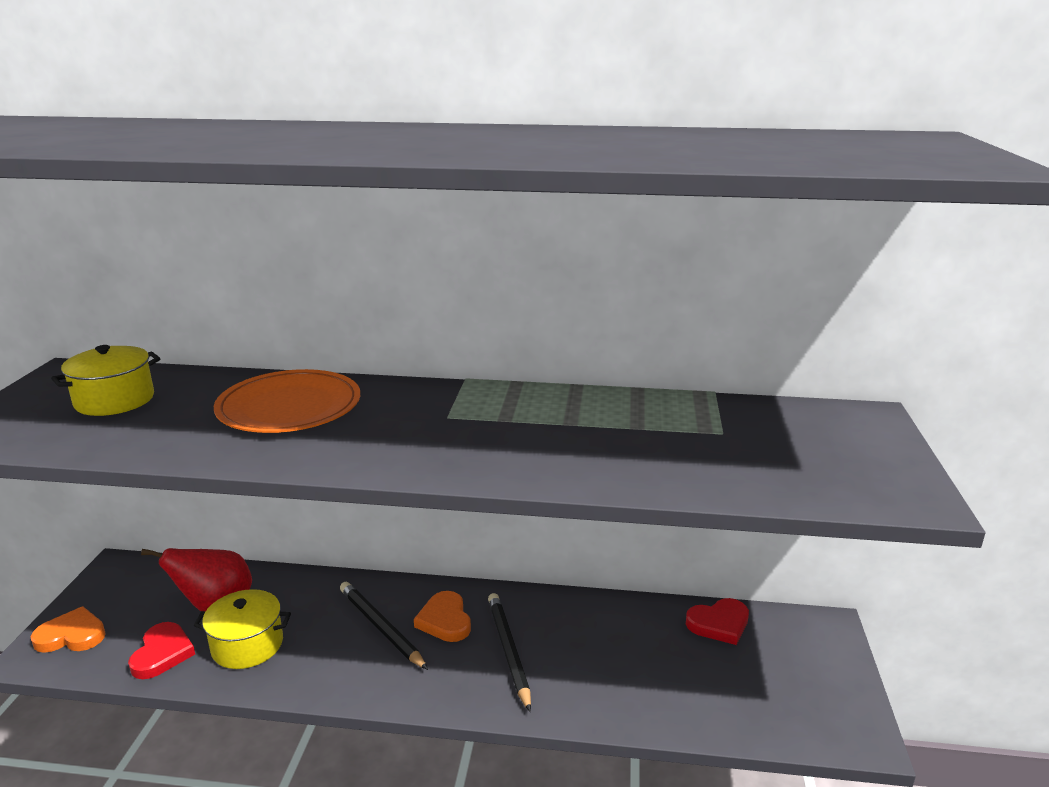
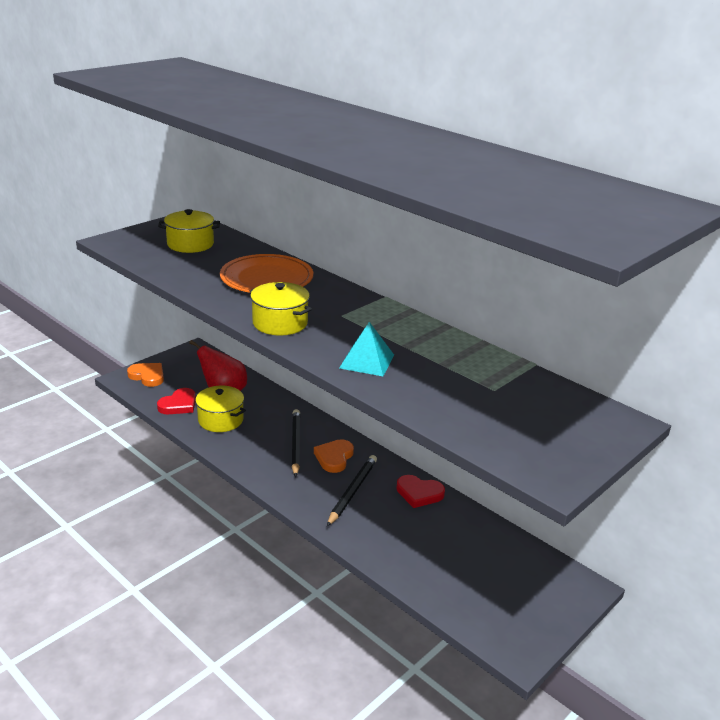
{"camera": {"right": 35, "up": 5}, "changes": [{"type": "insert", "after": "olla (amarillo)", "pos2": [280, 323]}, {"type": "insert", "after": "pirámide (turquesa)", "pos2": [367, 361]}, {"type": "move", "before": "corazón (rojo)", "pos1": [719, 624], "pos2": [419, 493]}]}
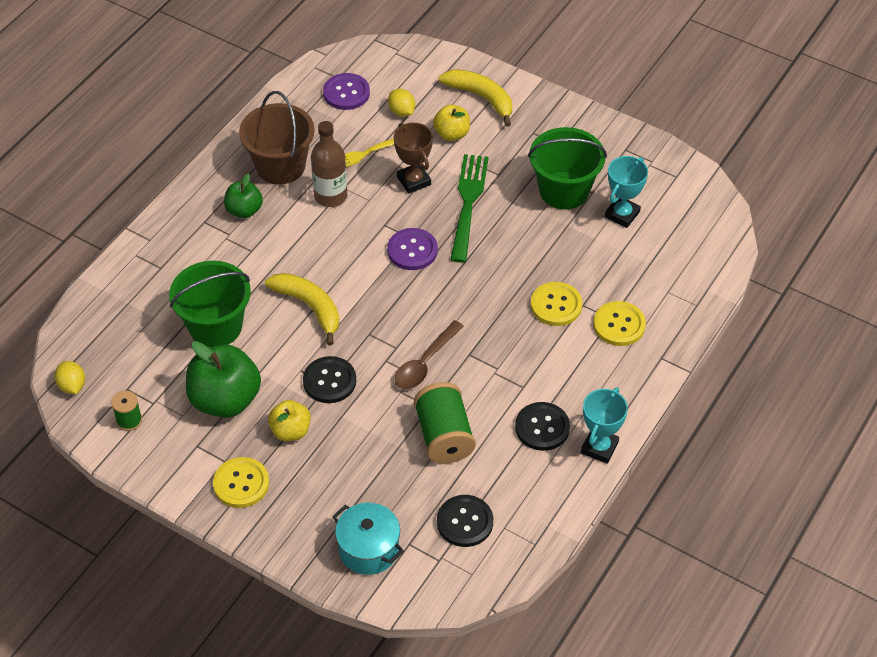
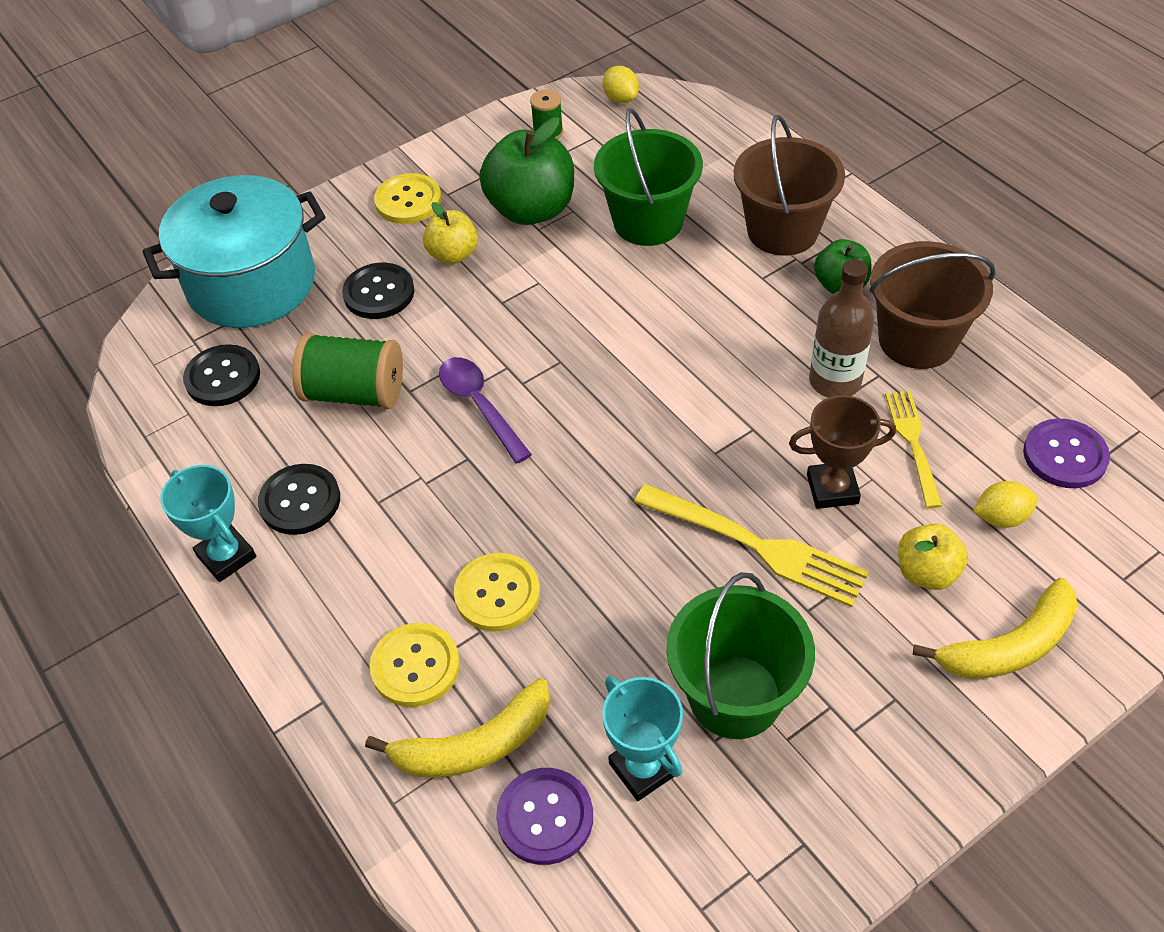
{"camera": {"right": 115, "up": 0}, "changes": [{"type": "insert", "after": "balde (marrón)", "pos2": [782, 231]}, {"type": "move", "before": "plátano (amarillo)", "pos1": [309, 307], "pos2": [474, 745]}, {"type": "move", "before": "botón (negro)", "pos1": [329, 381], "pos2": [379, 293]}, {"type": "move", "before": "botón (morado)", "pos1": [412, 250], "pos2": [545, 817]}, {"type": "recolor", "before": "cuchara (marrón)", "after": "cuchara (morado)", "pos1": [425, 363], "pos2": [480, 406]}, {"type": "recolor", "before": "tenedor (verde)", "after": "tenedor (amarillo)", "pos1": [468, 203], "pos2": [757, 546]}, {"type": "rotate", "before": "limón (amarillo)", "pos1": [72, 386], "pos2": [620, 98], "turn": 60}, {"type": "resize", "before": "olla (turquesa)", "pos1": [368, 549], "pos2": [252, 284], "scale": 1.75}]}
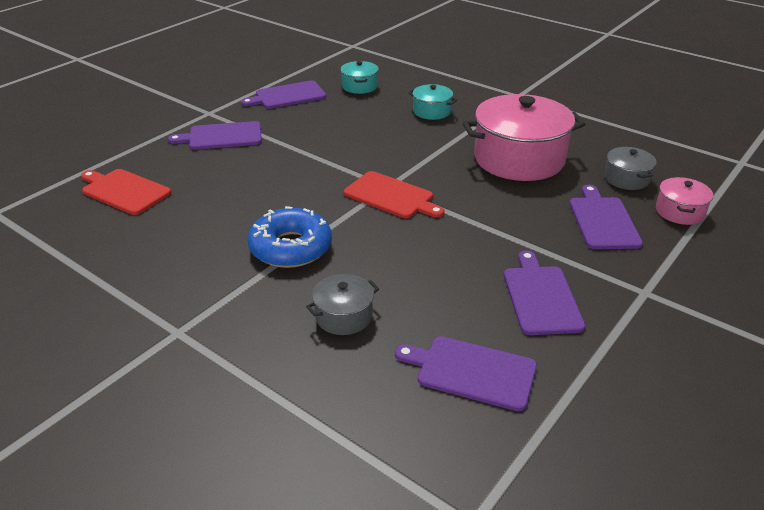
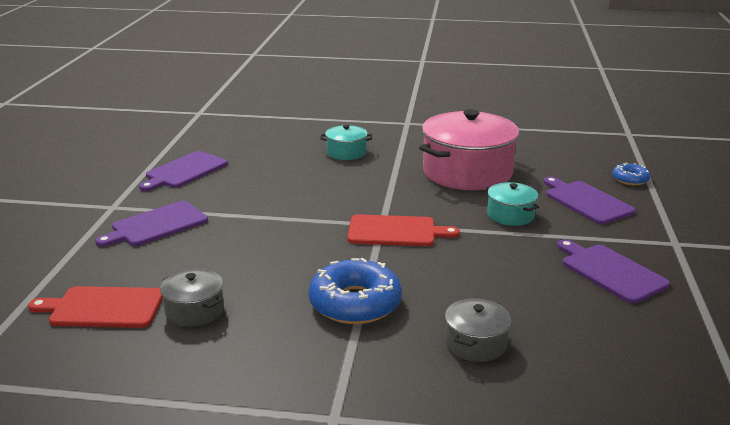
{"camera": {"right": -30, "up": -10}, "changes": [{"type": "delete", "before": "tabla de cortar (morado)", "pos1": [471, 372]}, {"type": "move", "before": "olla (turquesa)", "pos1": [359, 86], "pos2": [510, 215]}, {"type": "move", "before": "olla (gris)", "pos1": [626, 179], "pos2": [194, 310]}, {"type": "replace", "before": "olla (rosa)", "after": "rosquilla (azul)", "pos1": [679, 212], "pos2": [630, 179]}]}
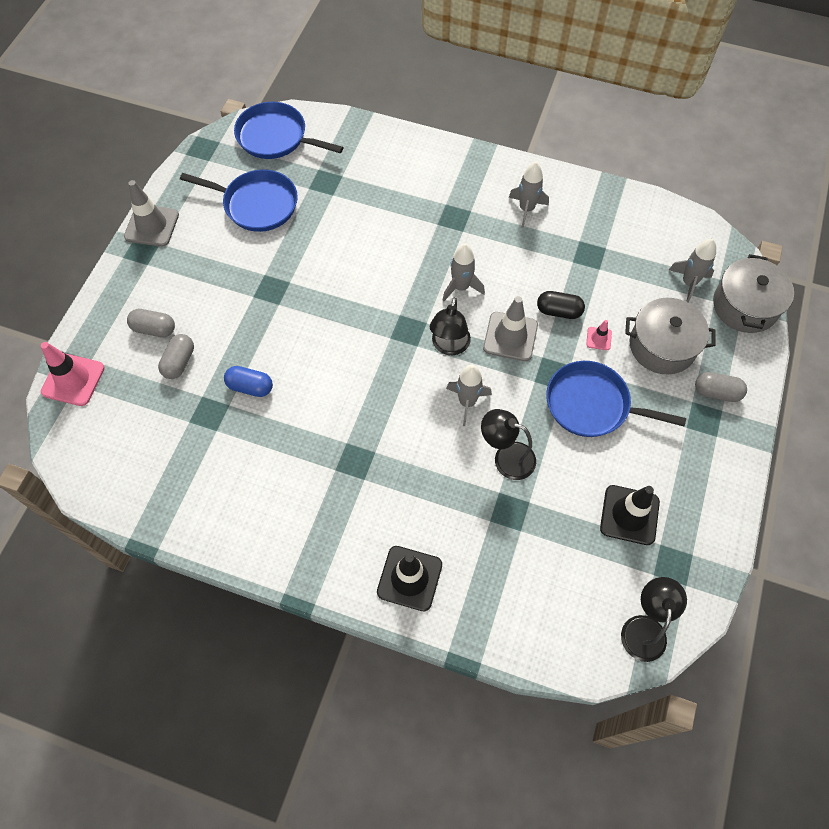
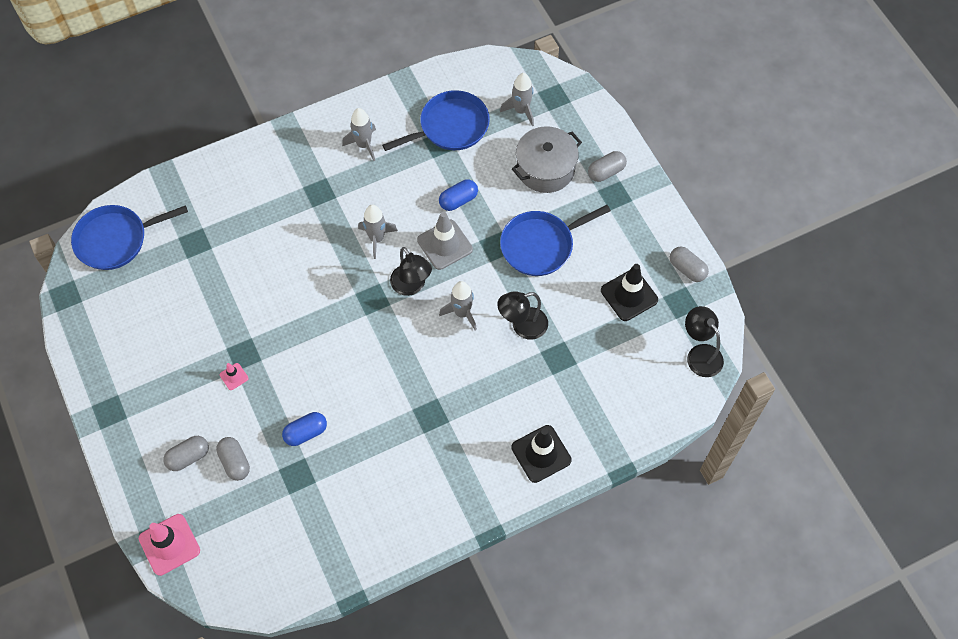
{"camera": {"right": -45, "up": 0}, "changes": [{"type": "delete", "before": "cono de tráfico (gris)", "pos1": [152, 226]}, {"type": "delete", "before": "olla (gris)", "pos1": [745, 306]}, {"type": "insert", "after": "cápsula (gris)", "pos2": [687, 269]}, {"type": "move", "before": "sartén (azul)", "pos1": [257, 204], "pos2": [450, 126]}, {"type": "move", "before": "cono de tráfico (rosa)", "pos1": [599, 338], "pos2": [234, 376]}, {"type": "recolor", "before": "cápsula (negro)", "after": "cápsula (azul)", "pos1": [559, 311], "pos2": [458, 200]}]}
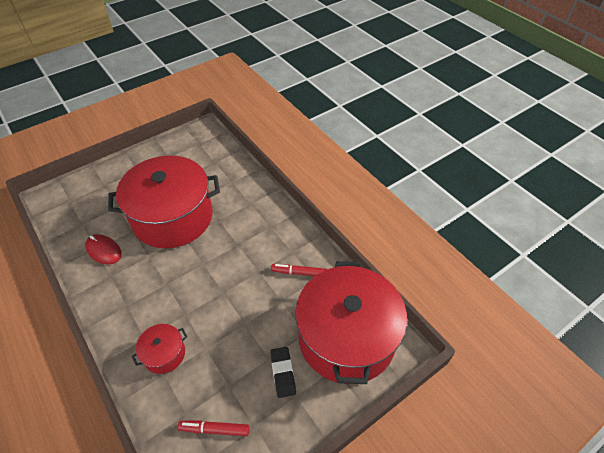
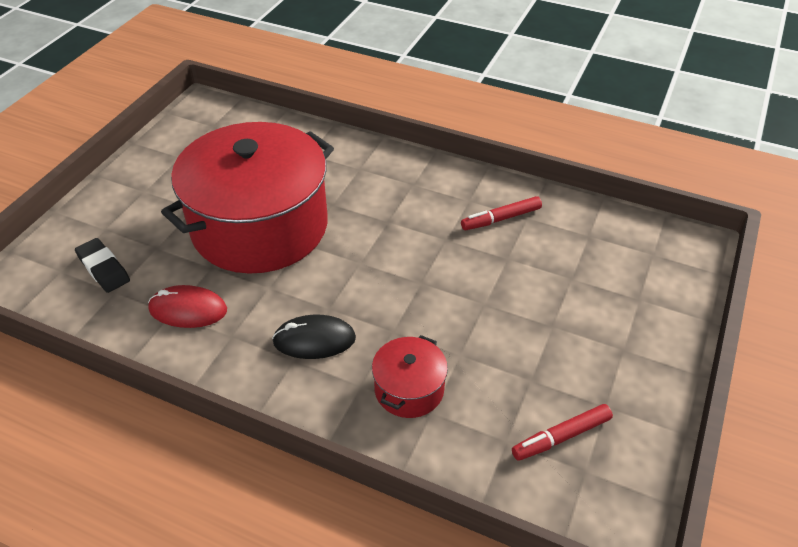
{"camera": {"right": -30, "up": -5}, "changes": [{"type": "delete", "before": "olla (rojo)", "pos1": [346, 337]}, {"type": "insert", "after": "ratón (negro)", "pos2": [314, 340]}, {"type": "move", "before": "goma de borrar (negro)", "pos1": [283, 373], "pos2": [103, 269]}]}
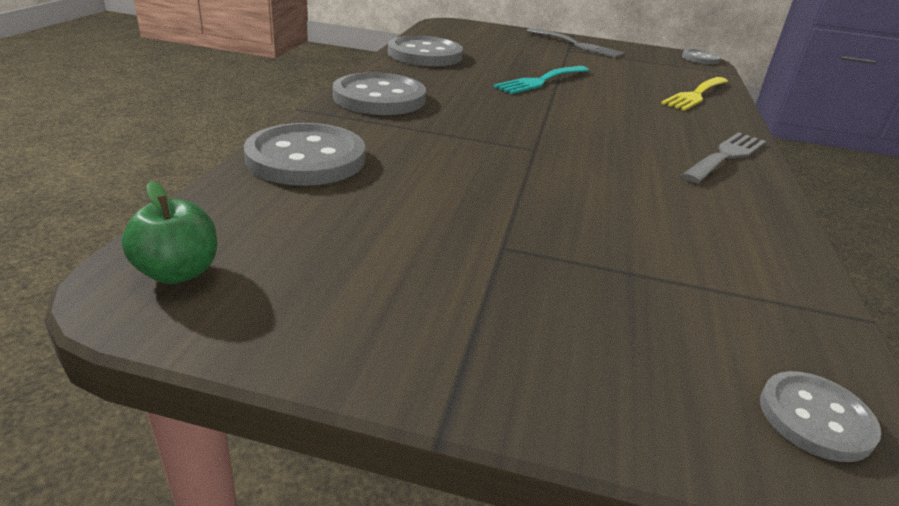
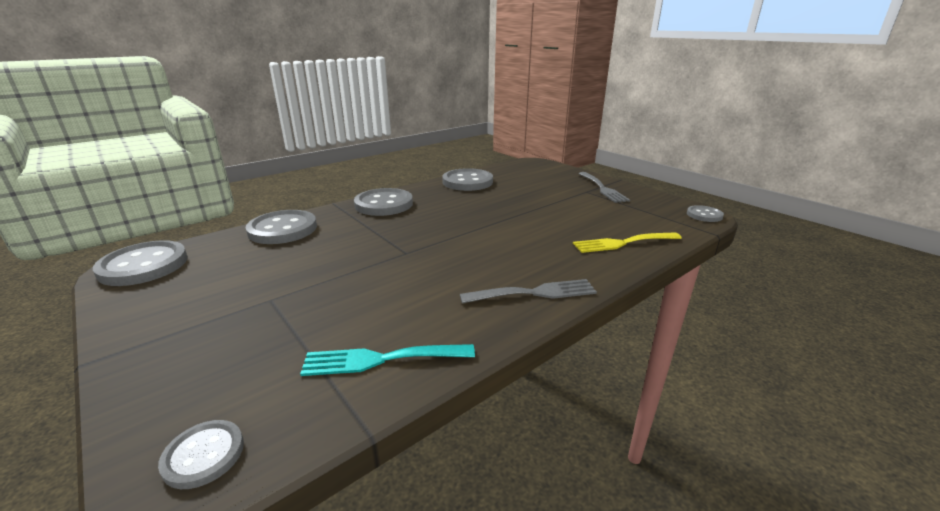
{"camera": {"right": 40, "up": -5}, "changes": [{"type": "move", "before": "tenedor (turquesa)", "pos1": [541, 81], "pos2": [381, 359]}, {"type": "replace", "before": "manzana (verde)", "after": "botón (gris)", "pos1": [178, 272], "pos2": [143, 265]}]}
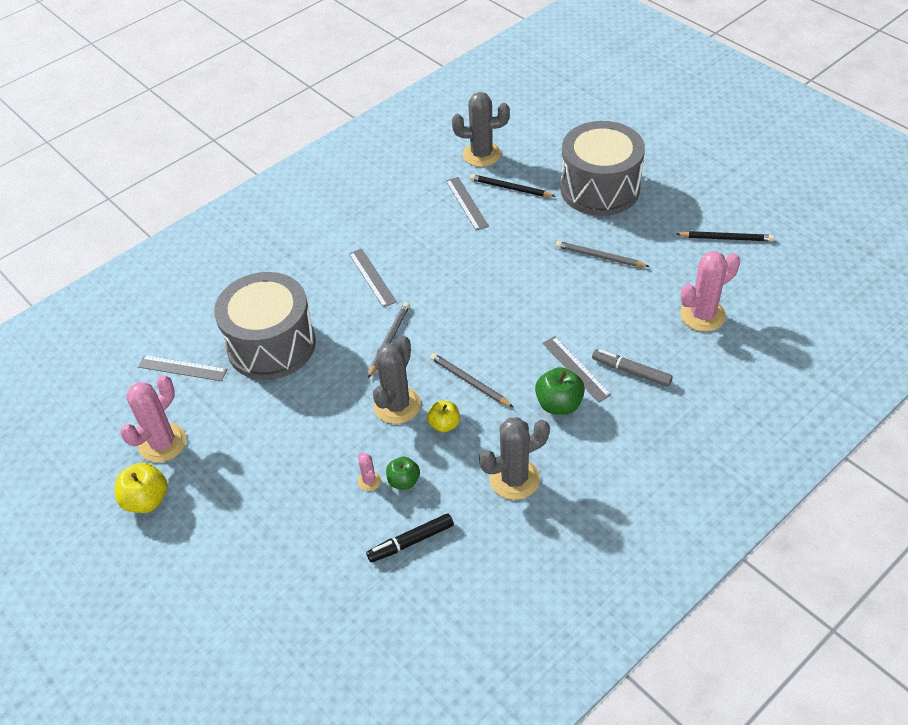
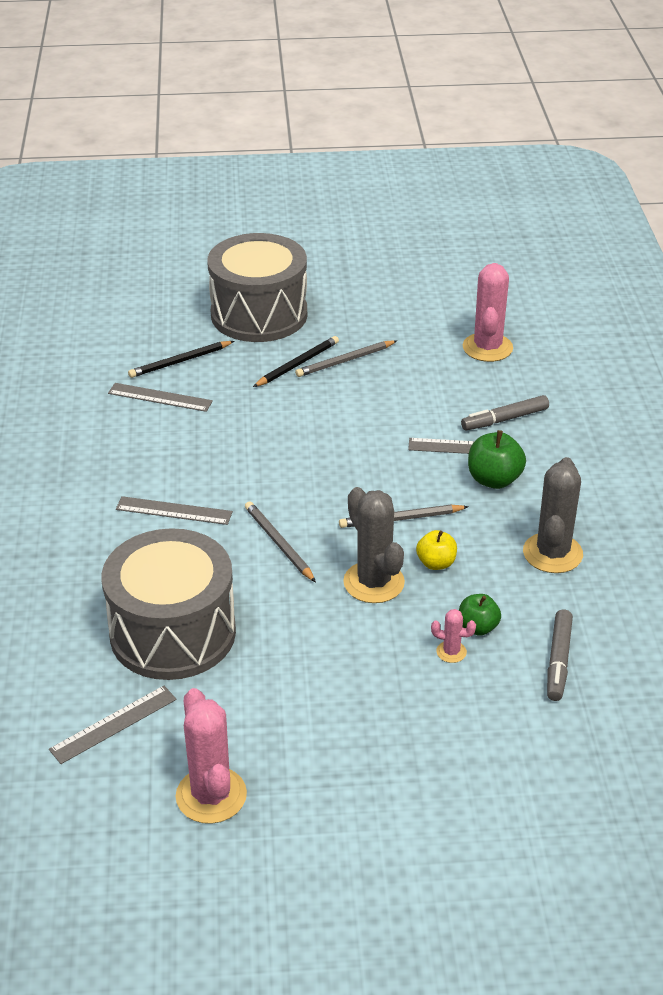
{"camera": {"right": -55, "up": -10}, "changes": [{"type": "delete", "before": "manzana (amarillo)", "pos1": [146, 500]}, {"type": "delete", "before": "cactus (gris)", "pos1": [481, 154]}, {"type": "move", "before": "lápiz (negro)", "pos1": [726, 238], "pos2": [297, 364]}, {"type": "recolor", "before": "rotulador (negro)", "after": "rotulador (gris)", "pos1": [411, 542], "pos2": [558, 661]}]}
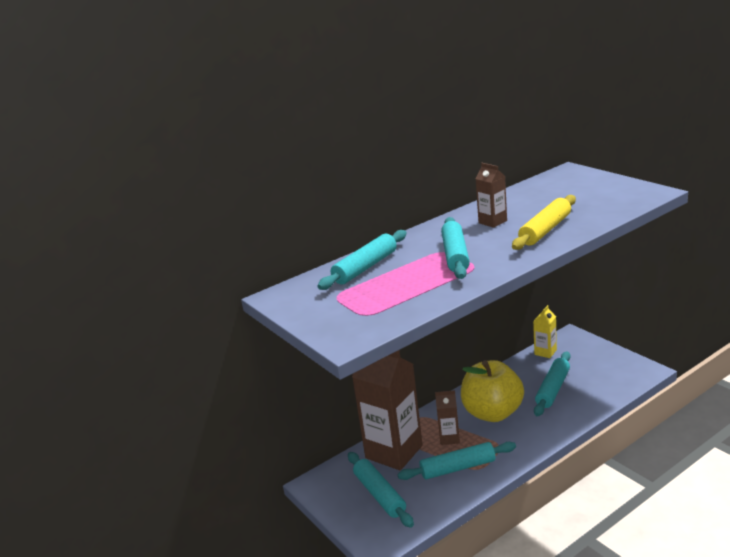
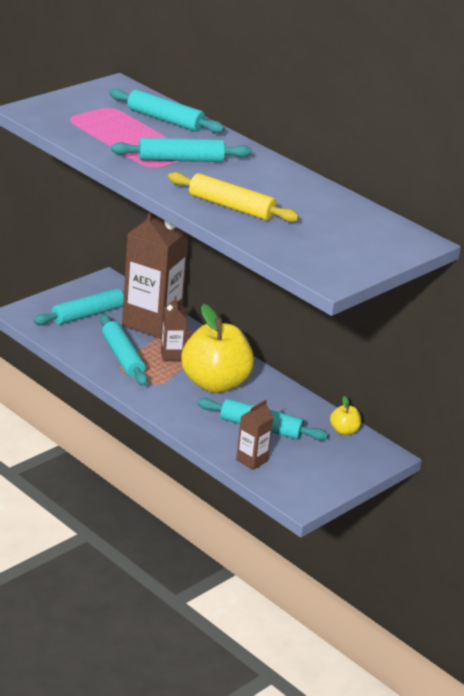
{"camera": {"right": 75, "up": 5}, "changes": [{"type": "move", "before": "cartón de leche (marrón)", "pos1": [492, 222], "pos2": [252, 460]}, {"type": "replace", "before": "cartón de leche (amarillo)", "after": "manzana (amarillo)", "pos1": [545, 352], "pos2": [344, 431]}]}
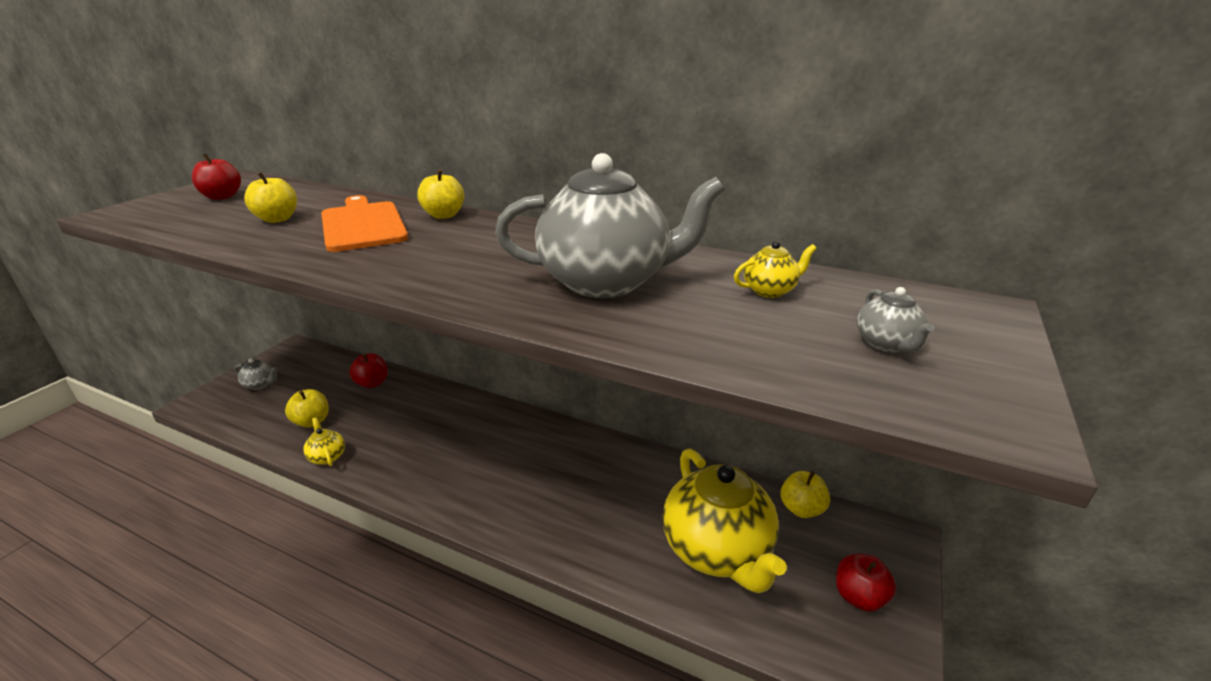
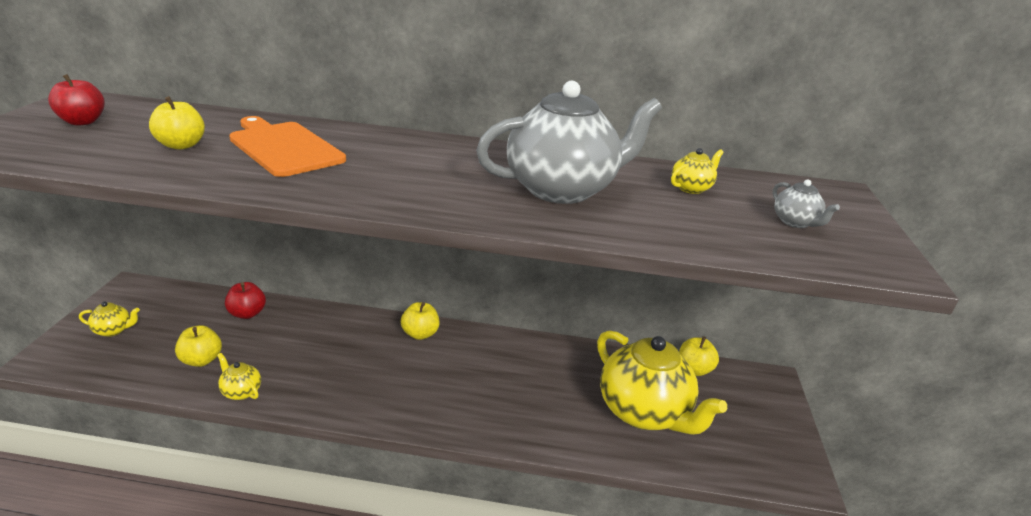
{"camera": {"right": -20, "up": 0}, "changes": [{"type": "delete", "before": "manzana (rojo)", "pos1": [859, 597]}, {"type": "move", "before": "manzana (amarillo)", "pos1": [444, 215], "pos2": [420, 334]}, {"type": "recolor", "before": "tetera (gris)", "after": "tetera (amarillo)", "pos1": [260, 385], "pos2": [113, 330]}]}
